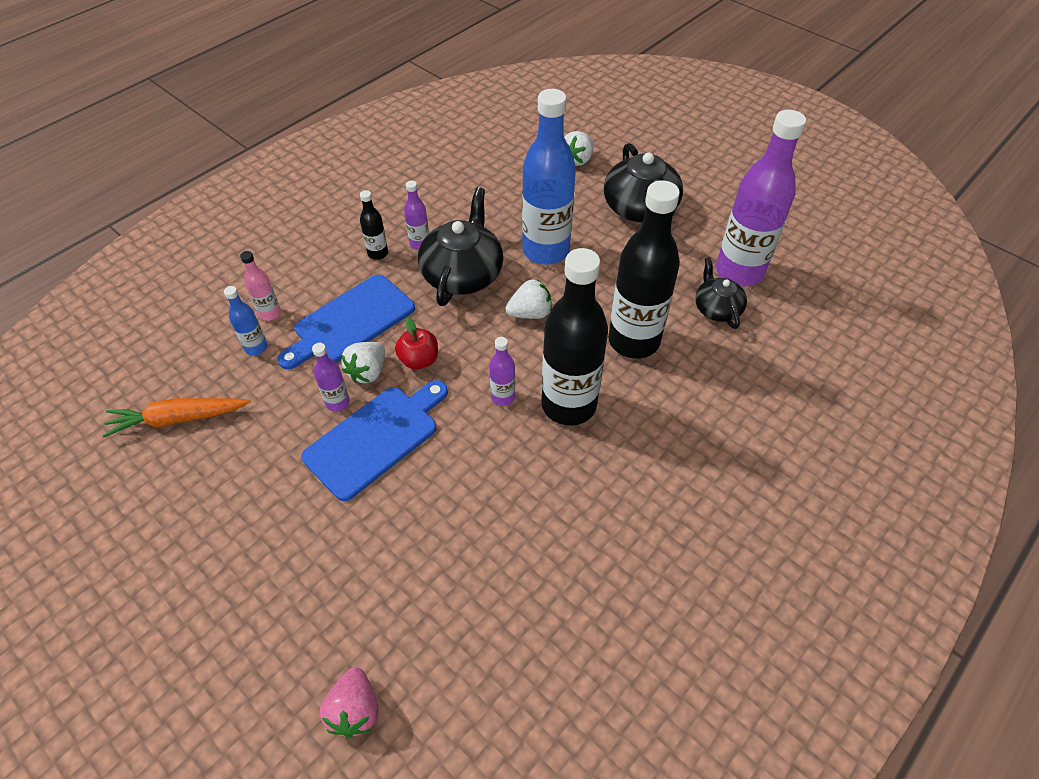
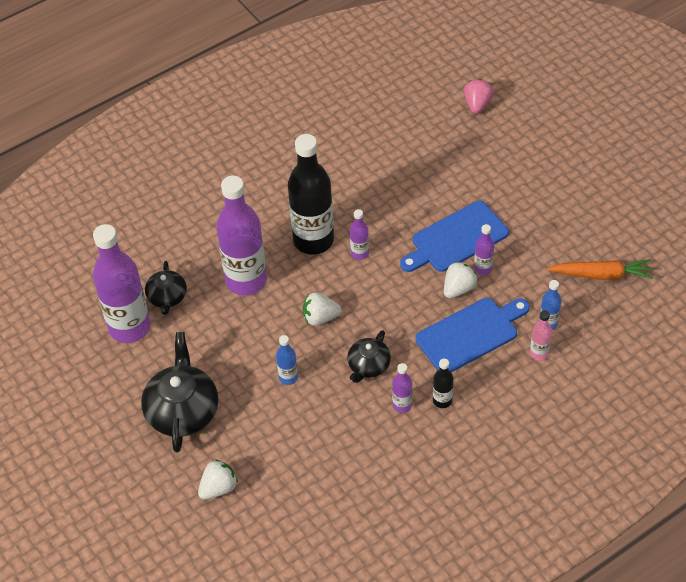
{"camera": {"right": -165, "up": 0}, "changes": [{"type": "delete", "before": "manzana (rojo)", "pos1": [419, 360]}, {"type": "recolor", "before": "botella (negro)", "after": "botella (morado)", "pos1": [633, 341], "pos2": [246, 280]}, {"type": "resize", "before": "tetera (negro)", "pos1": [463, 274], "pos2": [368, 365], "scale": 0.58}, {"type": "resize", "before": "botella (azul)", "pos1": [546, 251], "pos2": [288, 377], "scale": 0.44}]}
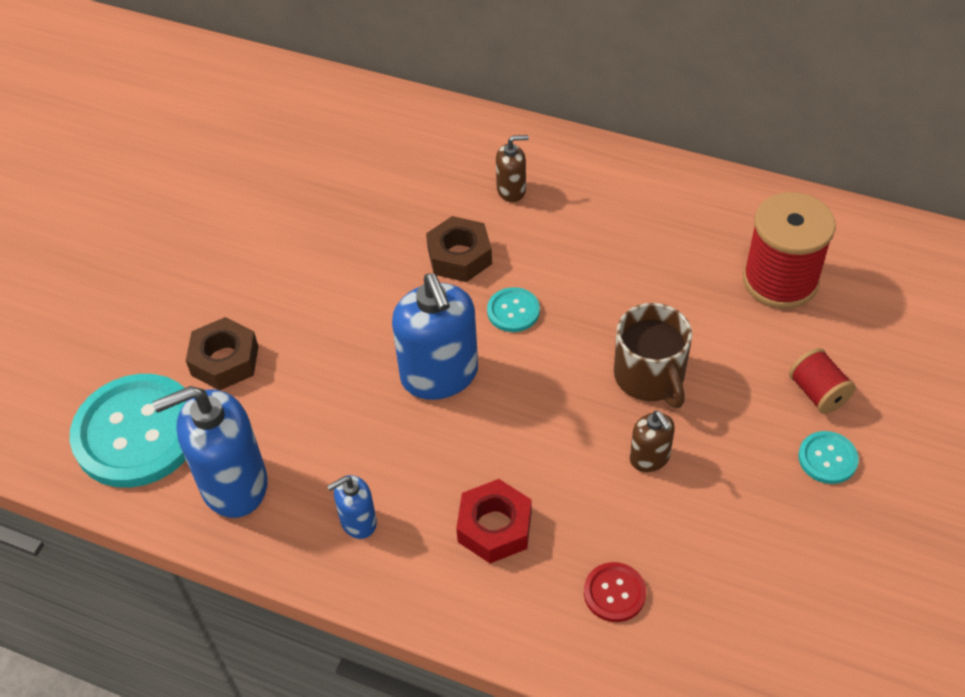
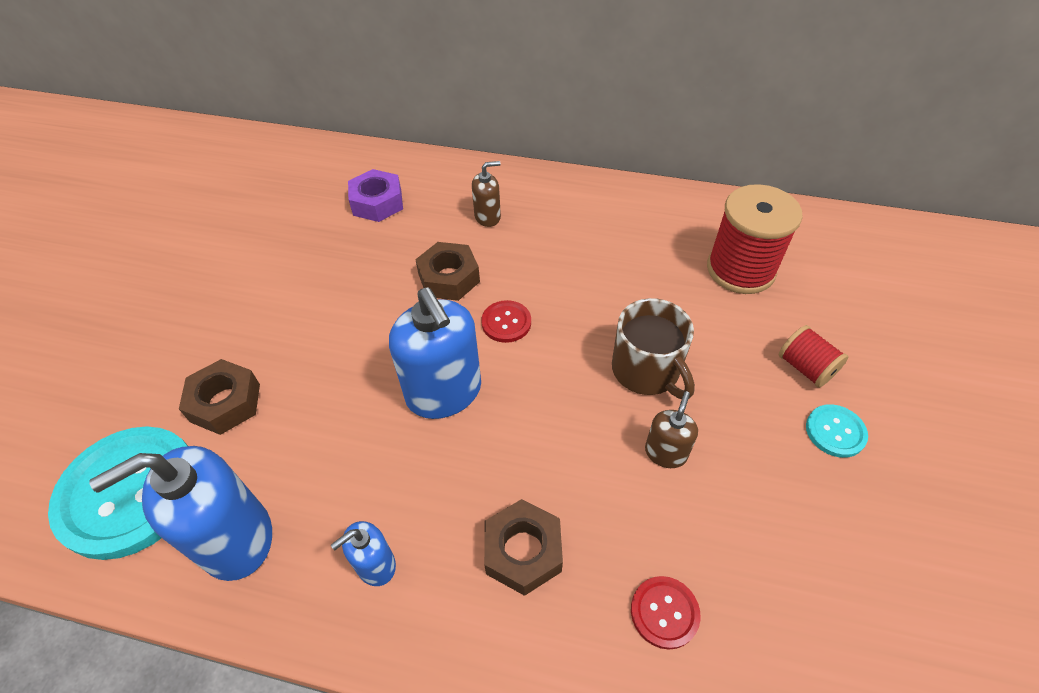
{"camera": {"right": -10, "up": 0}, "changes": [{"type": "insert", "after": "tuerca (morado)", "pos2": [377, 202]}, {"type": "recolor", "before": "tuerca (rojo)", "after": "tuerca (marrón)", "pos1": [494, 527], "pos2": [523, 551]}, {"type": "recolor", "before": "botón (turquesa)", "after": "botón (rojo)", "pos1": [513, 311], "pos2": [506, 322]}, {"type": "rotate", "before": "dispensador de jabón (marrón)", "pos1": [649, 458], "pos2": [665, 453], "turn": -120}]}
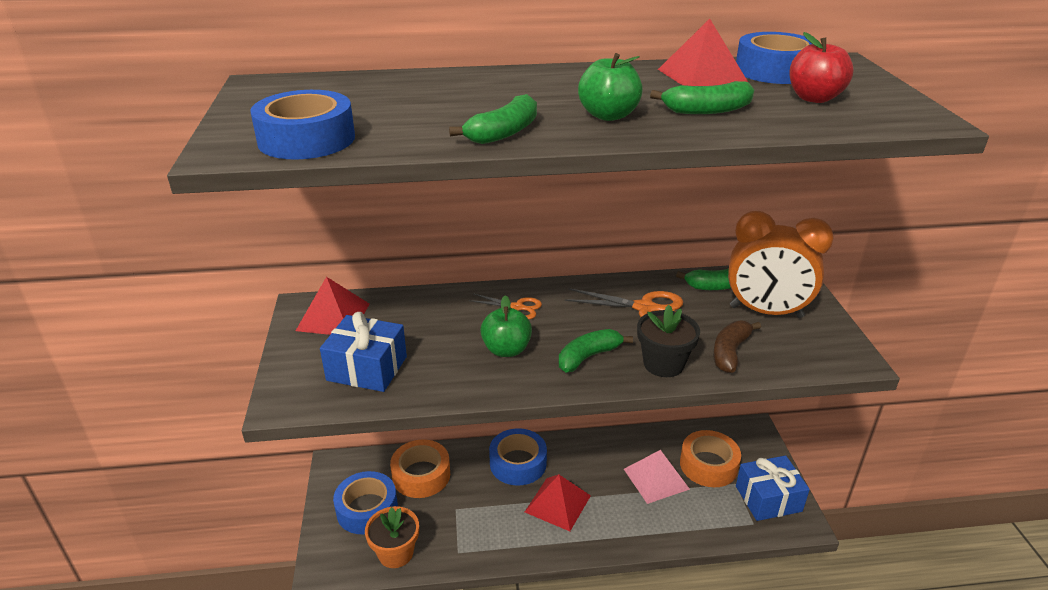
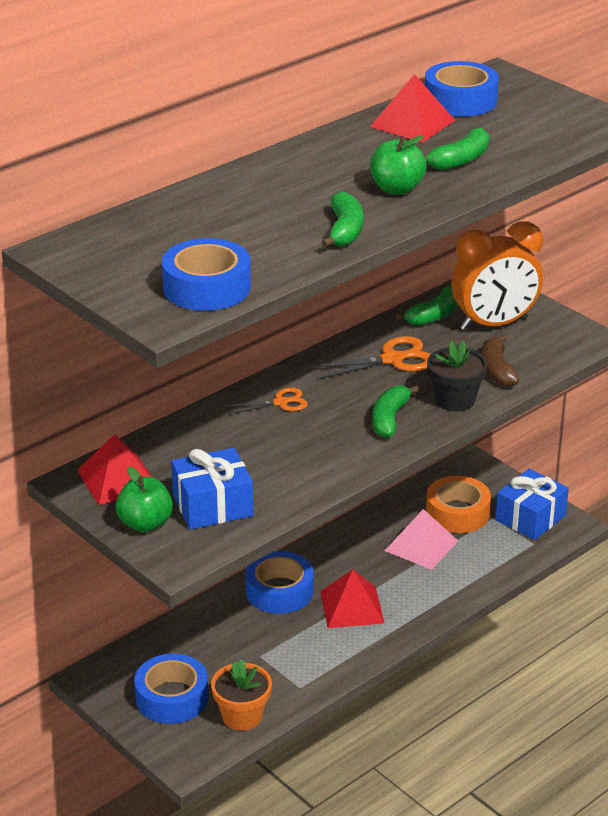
{"camera": {"right": -35, "up": 0}, "changes": [{"type": "delete", "before": "cinta adhesiva (naranja)", "pos1": [421, 475]}, {"type": "delete", "before": "manzana (rojo)", "pos1": [814, 98]}, {"type": "move", "before": "manzana (verde)", "pos1": [506, 350], "pos2": [145, 523]}]}
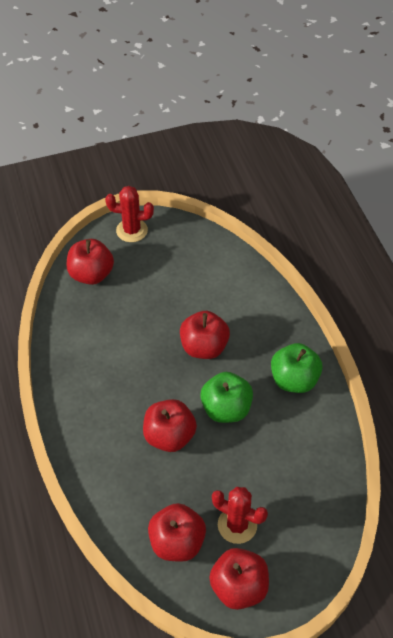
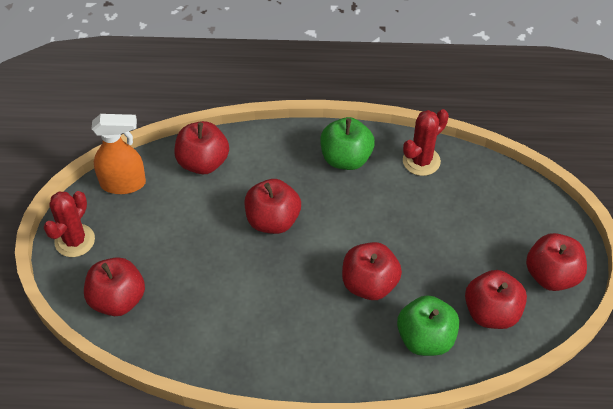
{"camera": {"right": -70, "up": 0}, "changes": [{"type": "insert", "after": "pulverizador (naranja)", "pos2": [123, 183]}, {"type": "insert", "after": "manzana (rojo)", "pos2": [203, 162]}, {"type": "move", "before": "manzana (verde)", "pos1": [226, 409], "pos2": [425, 338]}, {"type": "move", "before": "cactus (rojo)", "pos1": [237, 525], "pos2": [421, 161]}]}
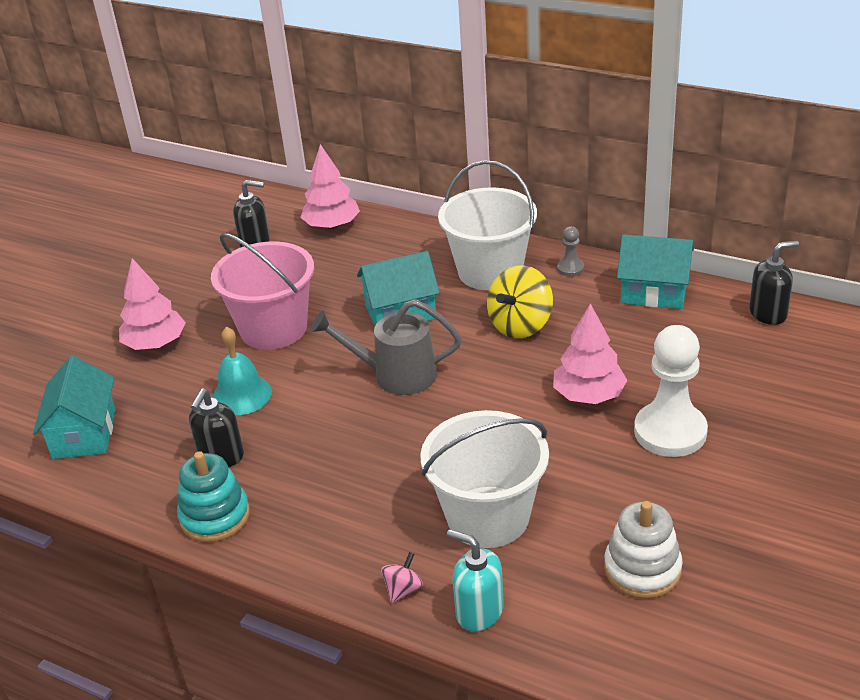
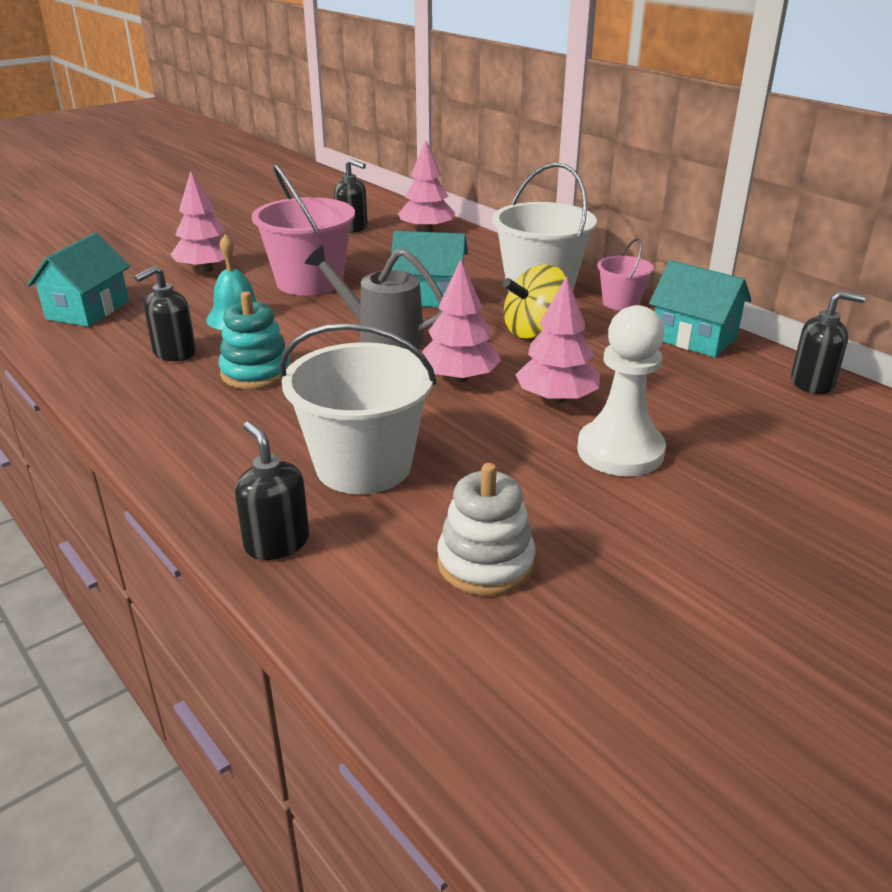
{"camera": {"right": 20, "up": -5}, "changes": [{"type": "delete", "before": "peonza (rosa)", "pos1": [403, 590]}, {"type": "insert", "after": "árbol (rosa)", "pos2": [459, 378]}, {"type": "move", "before": "juguete apilable (turquesa)", "pos1": [215, 516], "pos2": [256, 372]}, {"type": "replace", "before": "peón (gris)", "after": "balde (rosa)", "pos1": [570, 268], "pos2": [621, 303]}, {"type": "recolor", "before": "dispensador de jabón (turquesa)", "after": "dispensador de jabón (negro)", "pos1": [479, 611], "pos2": [277, 542]}]}
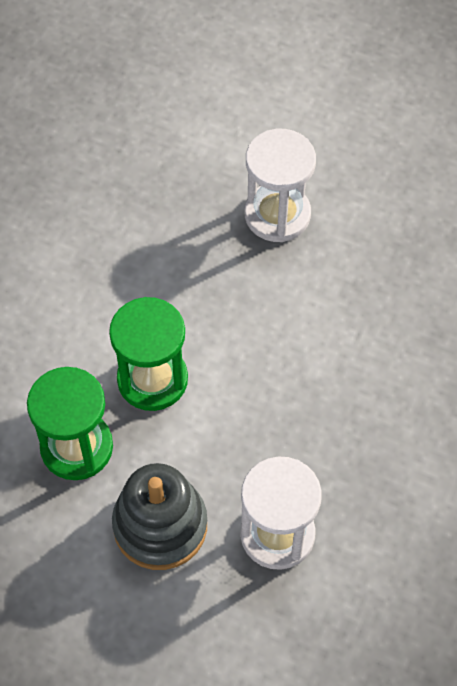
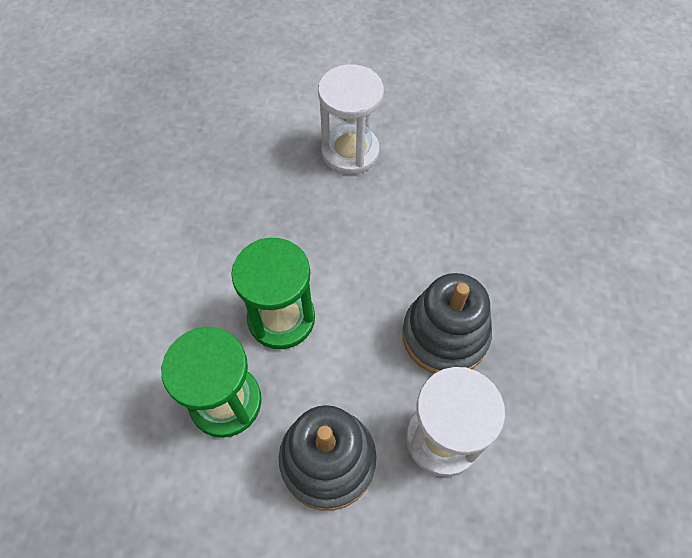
{"camera": {"right": -15, "up": 0}, "changes": [{"type": "insert", "after": "juguete apilable (gris)", "pos2": [445, 335]}]}
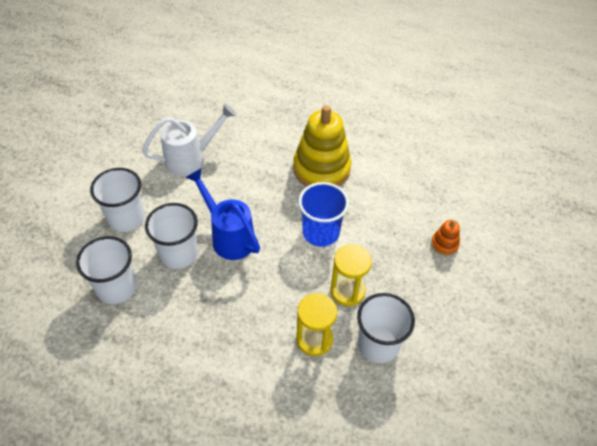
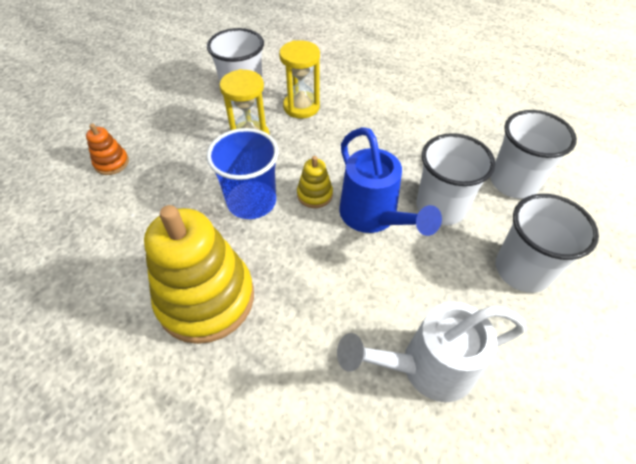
{"camera": {"right": -165, "up": 0}, "changes": [{"type": "insert", "after": "juguete apilable (amarillo)", "pos2": [314, 194]}]}
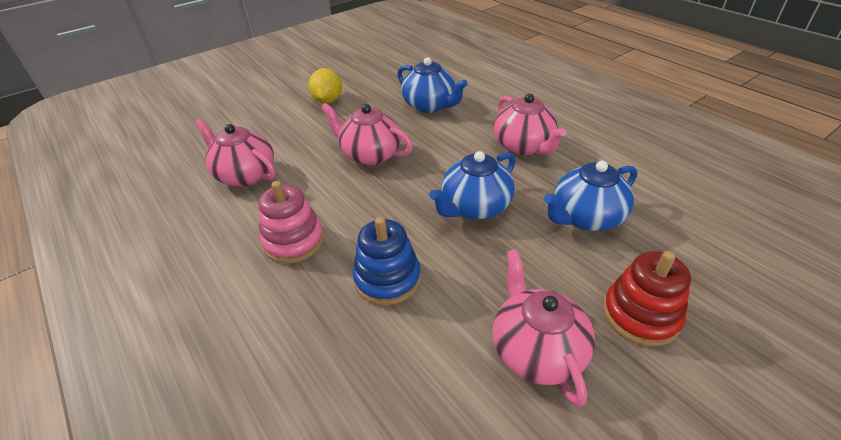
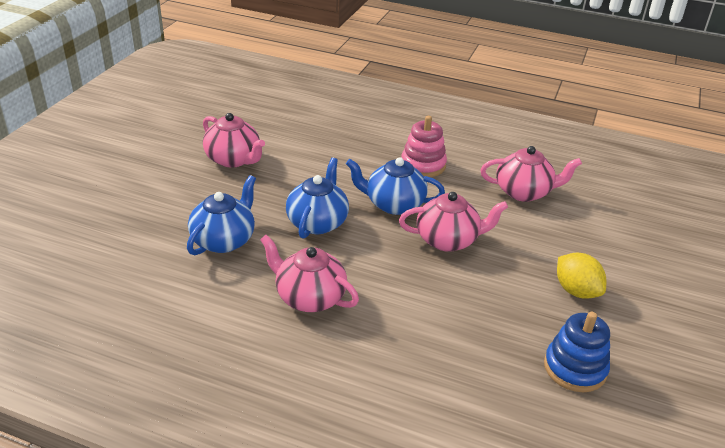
{"camera": {"right": 145, "up": -5}, "changes": [{"type": "delete", "before": "juguete apilable (rojo)", "pos1": [640, 315]}, {"type": "move", "before": "juguete apilable (azul)", "pos1": [387, 279], "pos2": [575, 368]}, {"type": "move", "before": "tetera (azul)", "pos1": [430, 106], "pos2": [393, 204]}]}
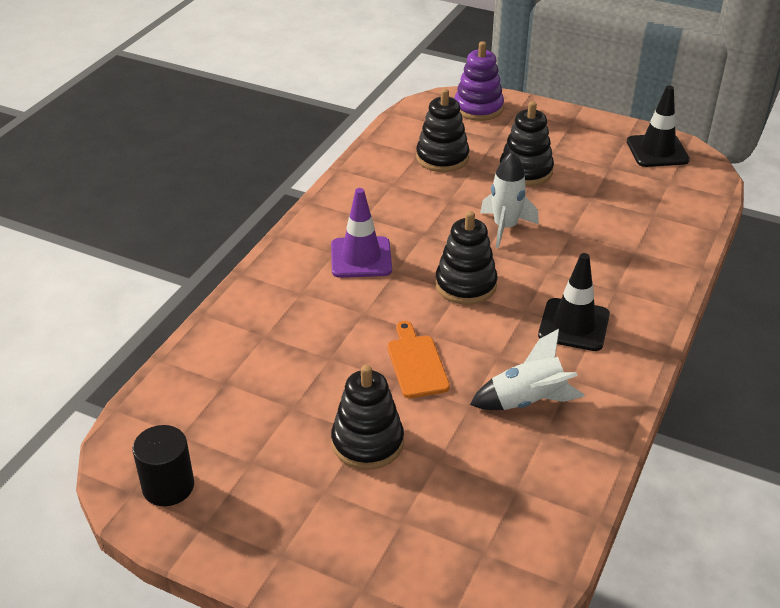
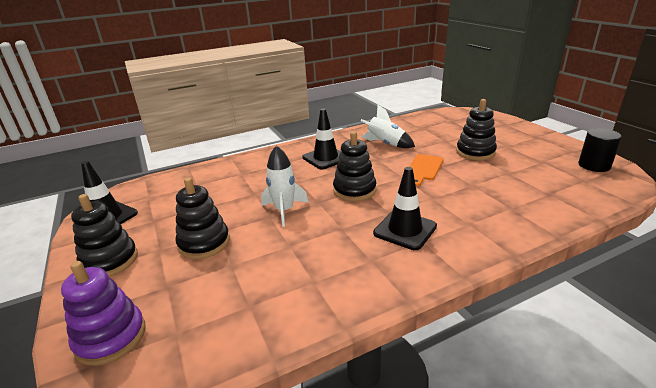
{"camera": {"right": -140, "up": -10}, "changes": [{"type": "move", "before": "juguete apilable (negro)", "pos1": [442, 158], "pos2": [110, 261]}, {"type": "recolor", "before": "cono de tráfico (morado)", "after": "cono de tráfico (negro)", "pos1": [361, 258], "pos2": [405, 230]}]}
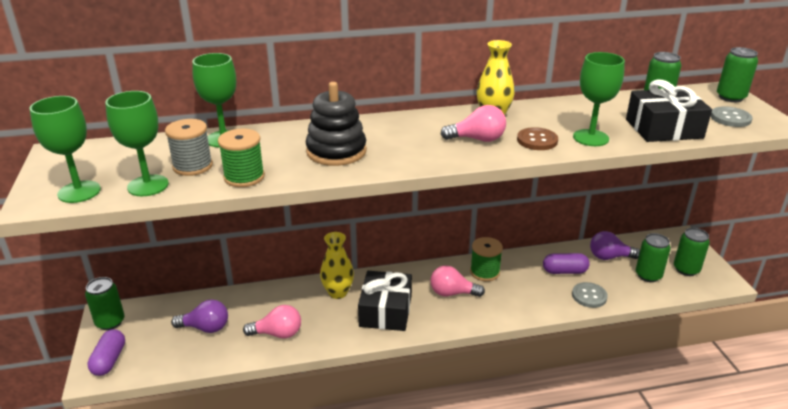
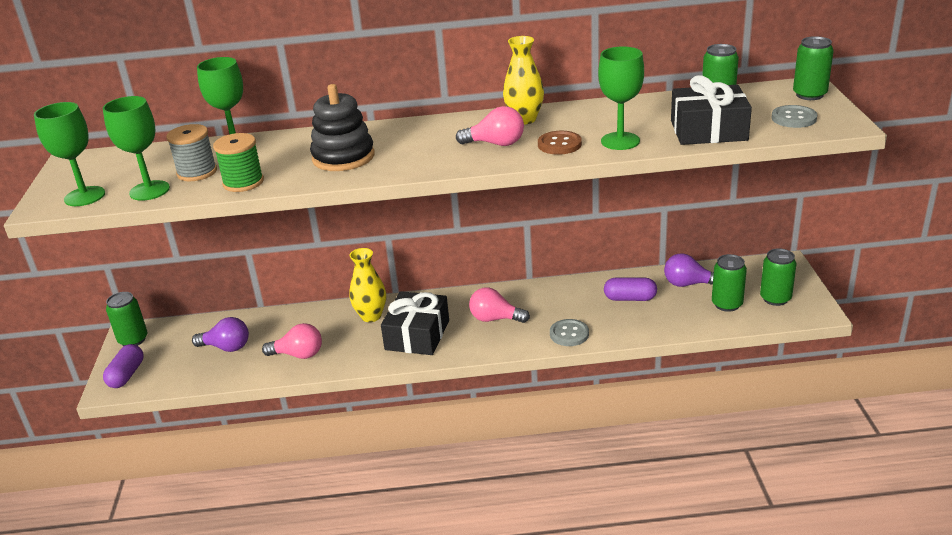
{"camera": {"right": 10, "up": 0}, "changes": [{"type": "delete", "before": "carrete (verde)", "pos1": [485, 272]}, {"type": "move", "before": "botón (gris)", "pos1": [589, 296], "pos2": [569, 334]}]}
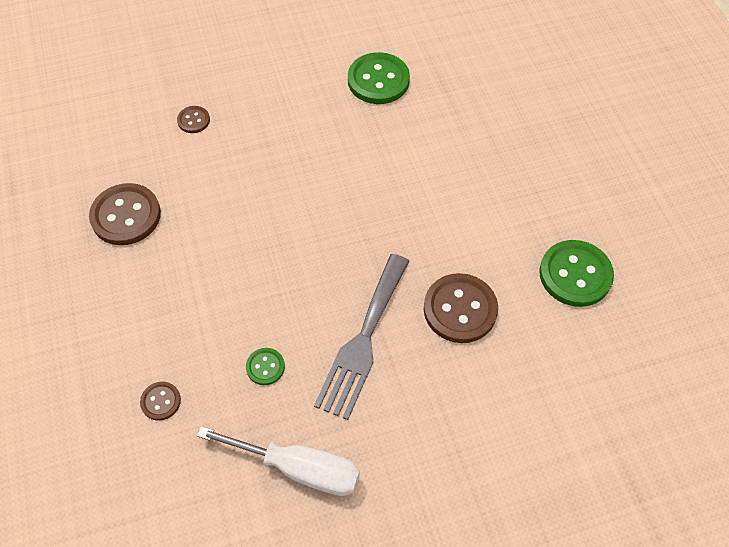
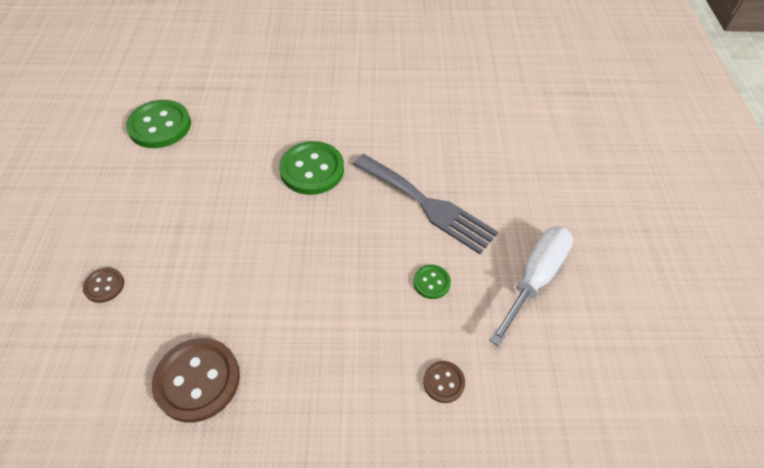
{"camera": {"right": -75, "up": -5}, "changes": [{"type": "delete", "before": "botón (marrón)", "pos1": [460, 309]}, {"type": "move", "before": "botón (verde)", "pos1": [575, 275], "pos2": [312, 169]}]}
